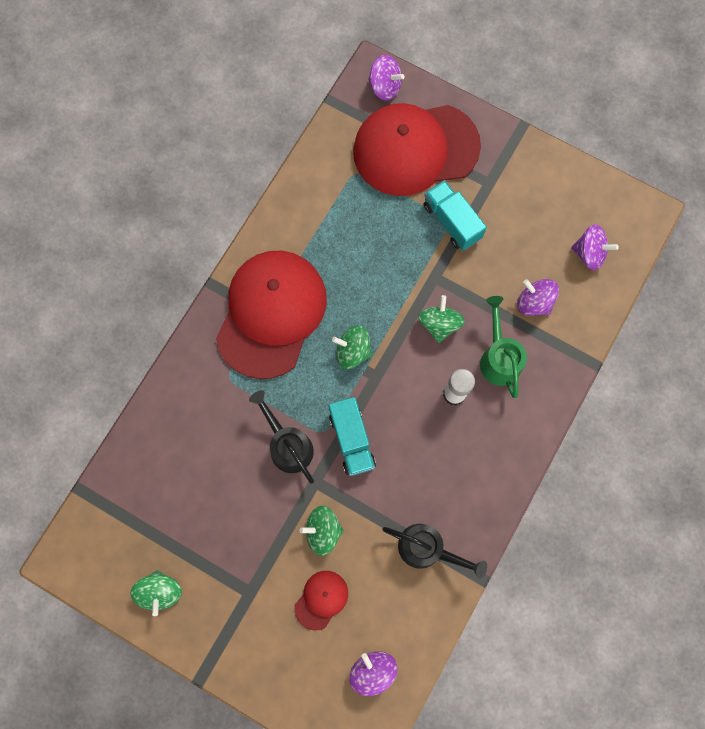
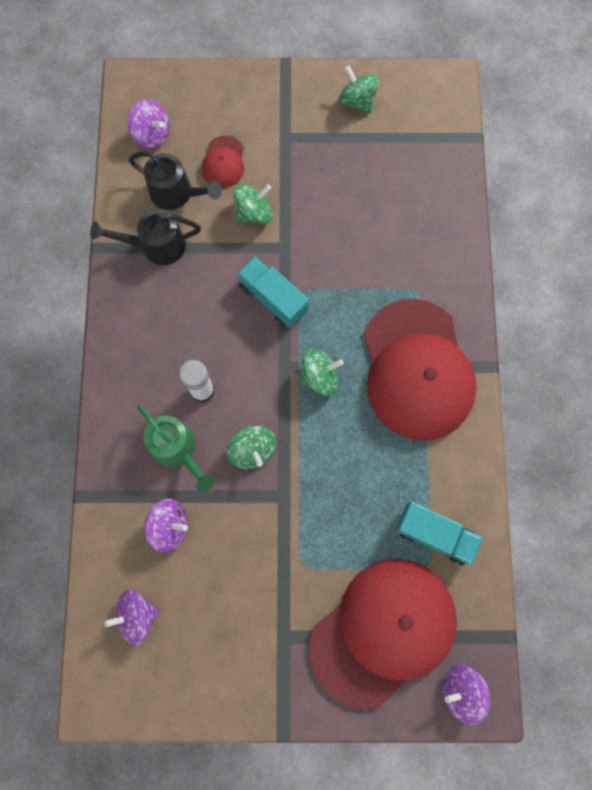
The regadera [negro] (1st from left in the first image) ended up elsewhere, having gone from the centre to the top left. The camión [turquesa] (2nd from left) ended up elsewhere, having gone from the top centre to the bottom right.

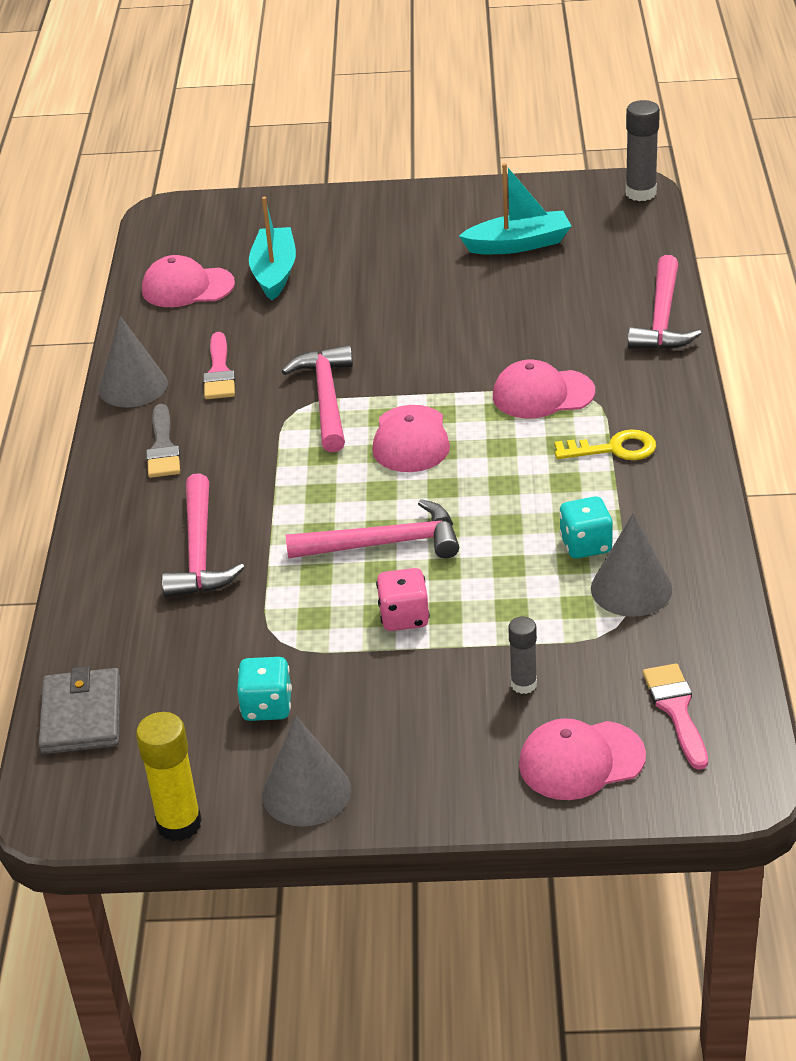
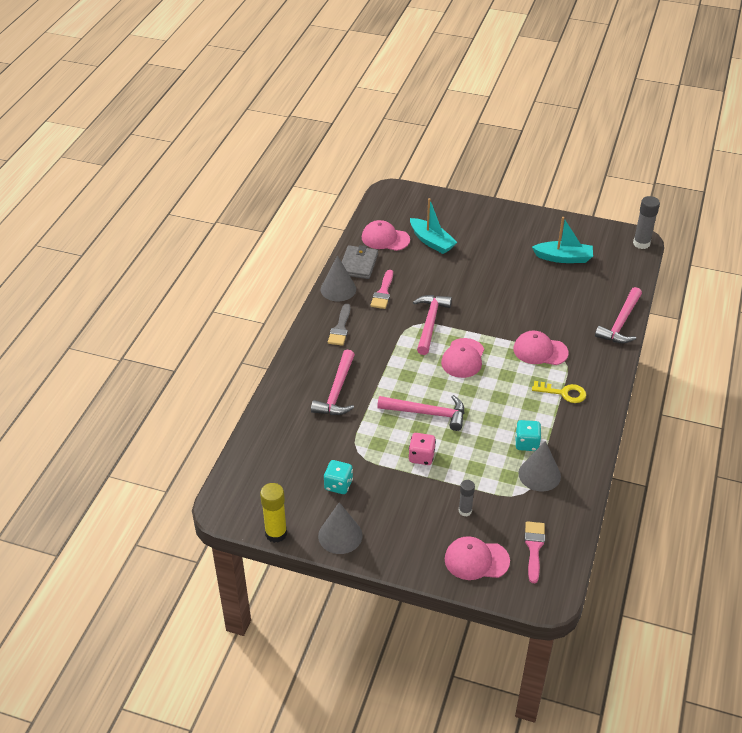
The cartera [gris] ended up elsewhere, having gone from the bottom left to the centre. The barco [turquesa] (1st from left) at the top centre ended up facing another way, 120 degrees clockwise from before.

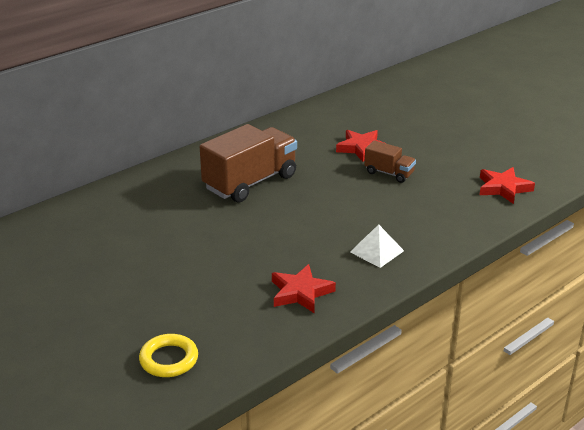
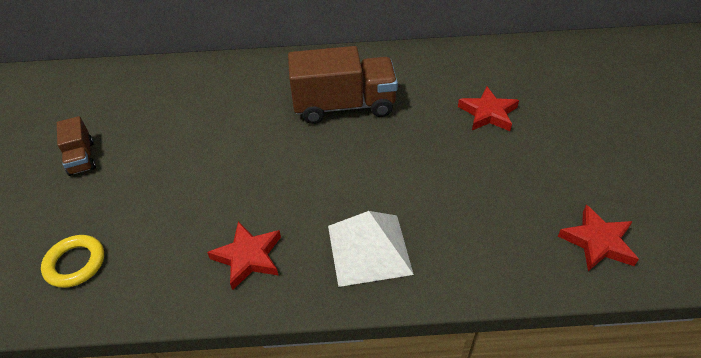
The camión [marrón] (2nd from left in the first image) ended up elsewhere, having gone from the middle right to the middle left. The size of the pirámide [blanco] at the centre changed by a factor of 1.59.

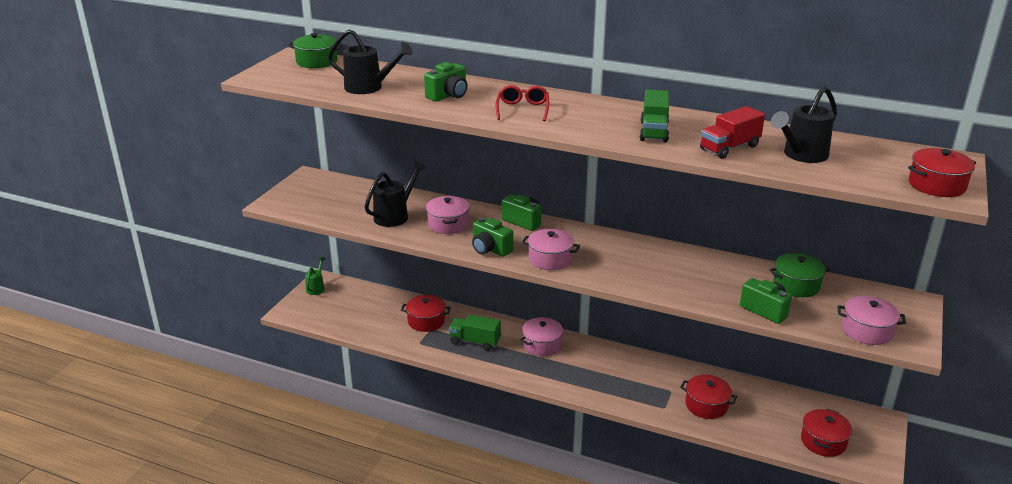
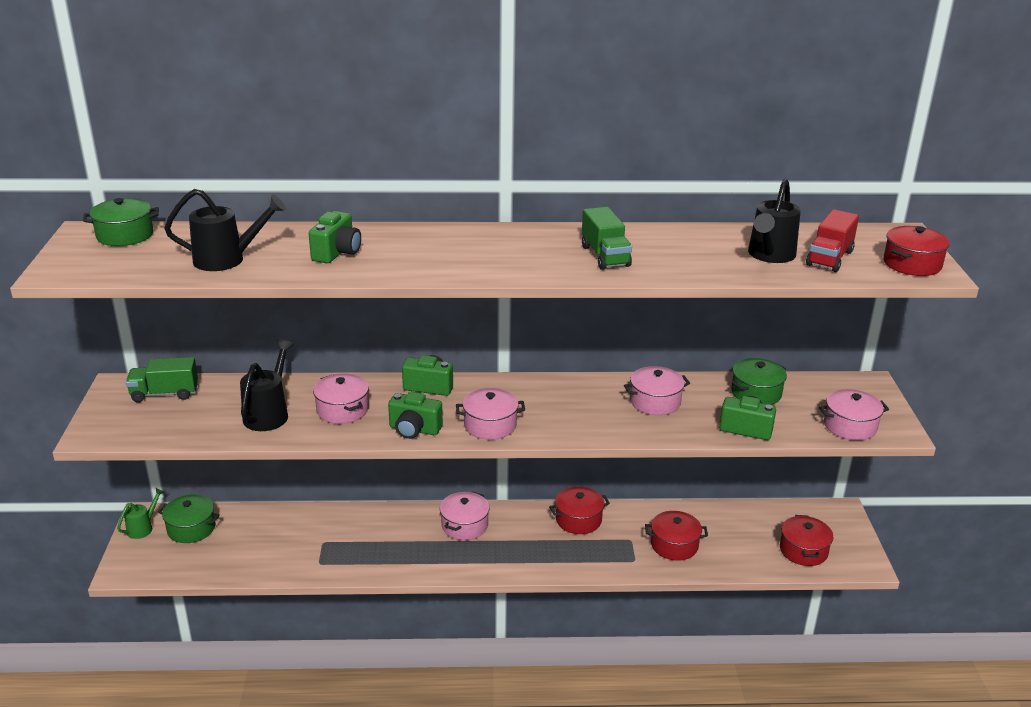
The regadera [verde] at the middle left ended up facing another way, 45 degrees clockwise from before. The camión [verde] (1st from left) ended up elsewhere, having gone from the bottom centre to the middle left. The second view gained the olla [verde] (2nd from left) at the bottom left. The olla [rojo] (1st from left) ended up elsewhere, having gone from the centre to the bottom centre. The second view gained the olla [rosa] (4th from left) at the centre. The camión [rojo] ended up elsewhere, having gone from the top right to the middle right. The second view lost the gafas [rojo] at the top centre.

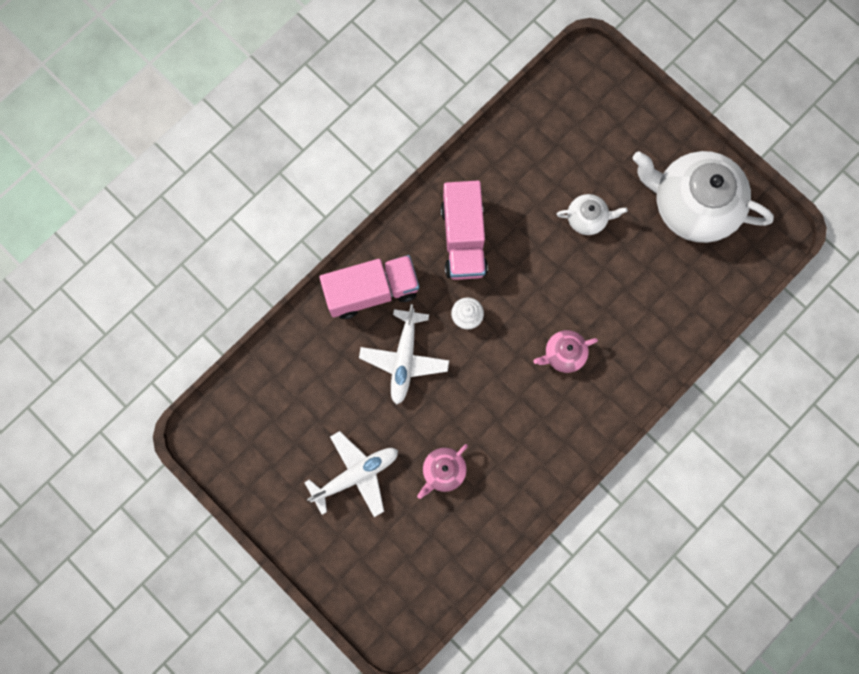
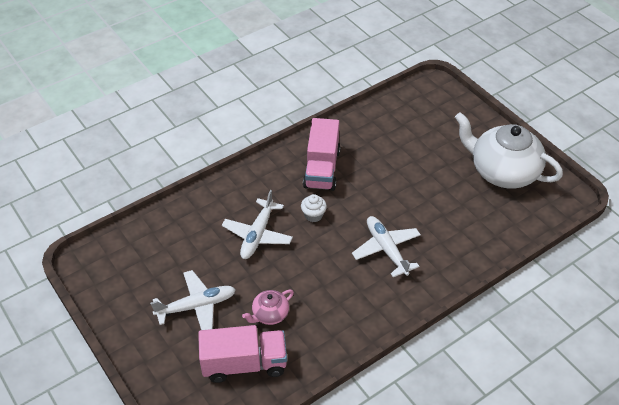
The camión [rosa] (1st from left) ended up elsewhere, having gone from the centre to the bottom centre. Where the tetera [rosa] (2nd from left) stood at the centre, the avión [blanco] (3rd from left) came to stand at the centre. The second view lost the tetera [blanco] (1st from left) at the top right.

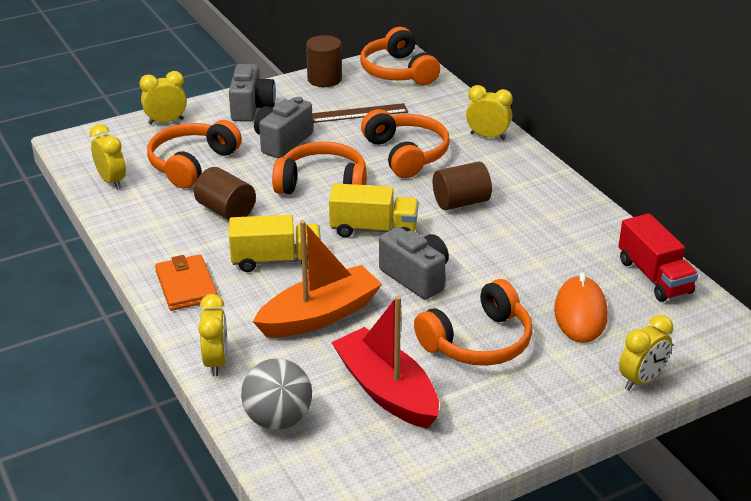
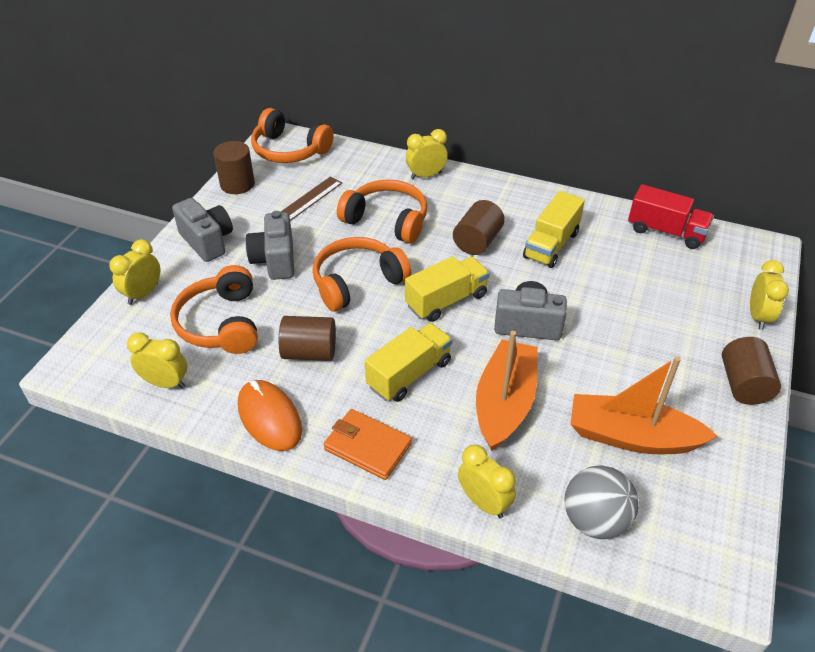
The ratón [naranja] ended up elsewhere, having gone from the middle right to the middle left. The second view gained the camión [amarillo] (3rd from left) at the middle right. What was the barco [rojo] at the bottom centre turned into the barco [naranja] (2nd from left) at the middle right. The second view gained the cilindro [marrón] (4th from left) at the middle right. The second view lost the auriculares [naranja] (5th from left) at the centre.

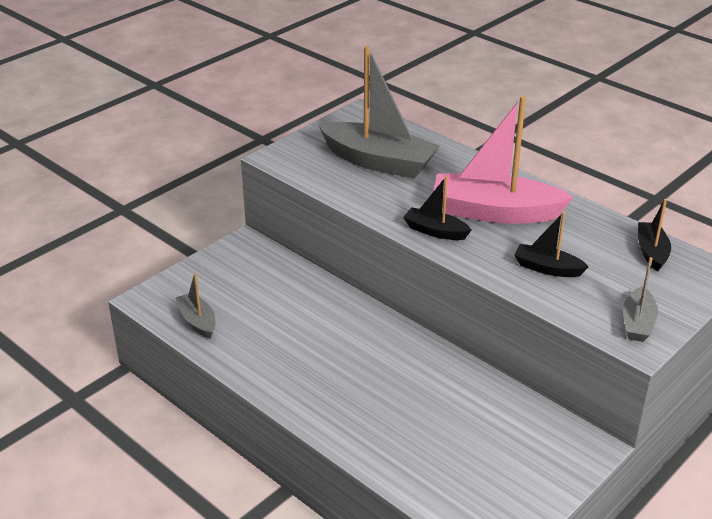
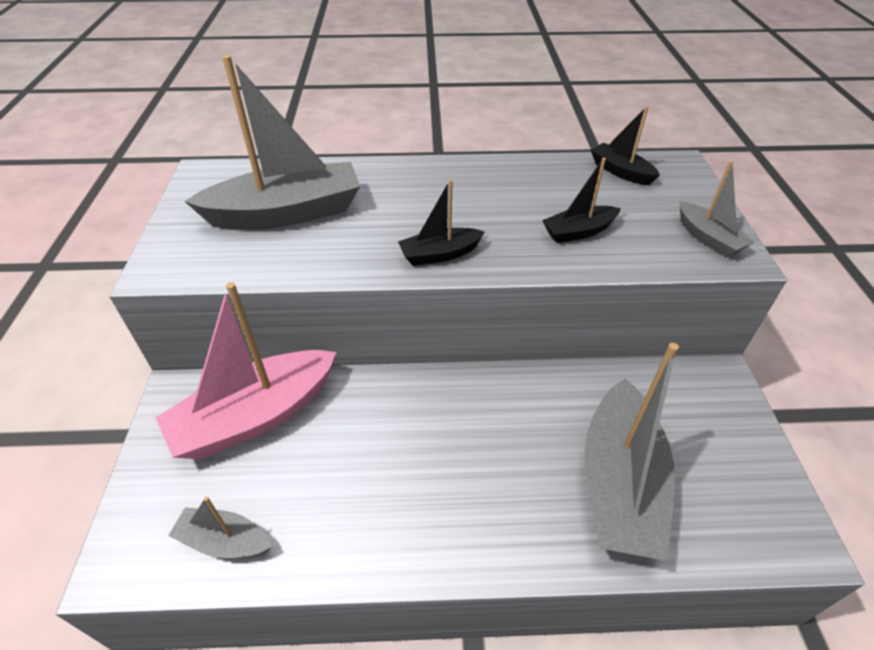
The barco [rosa] ended up elsewhere, having gone from the top right to the middle left. The second view gained the barco [gris] (3rd from left) at the bottom right.

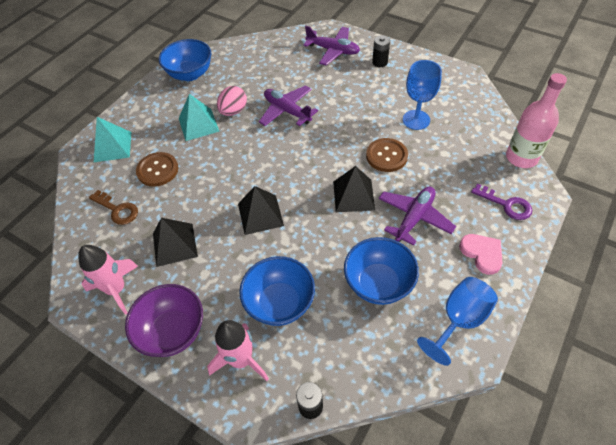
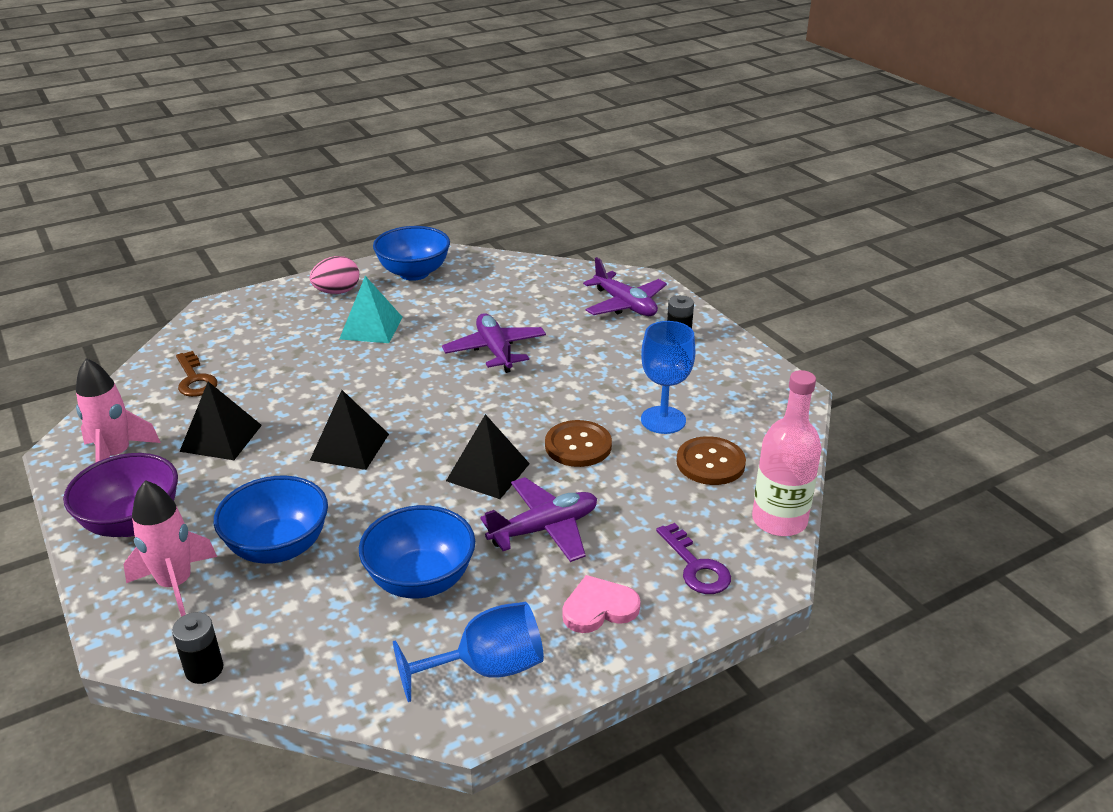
The huevo [rosa] ended up elsewhere, having gone from the top centre to the middle left. The corazón [rosa] at the middle right ended up facing another way, 105 degrees counterclockwise from before. The botón [marrón] (1st from left in the first image) ended up elsewhere, having gone from the middle left to the centre. The second view lost the pirámide [turquesa] (1st from left) at the top left.

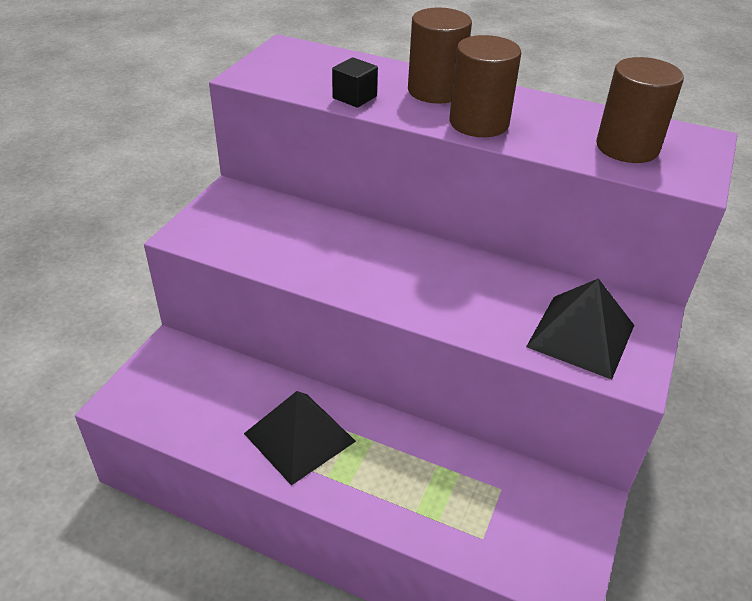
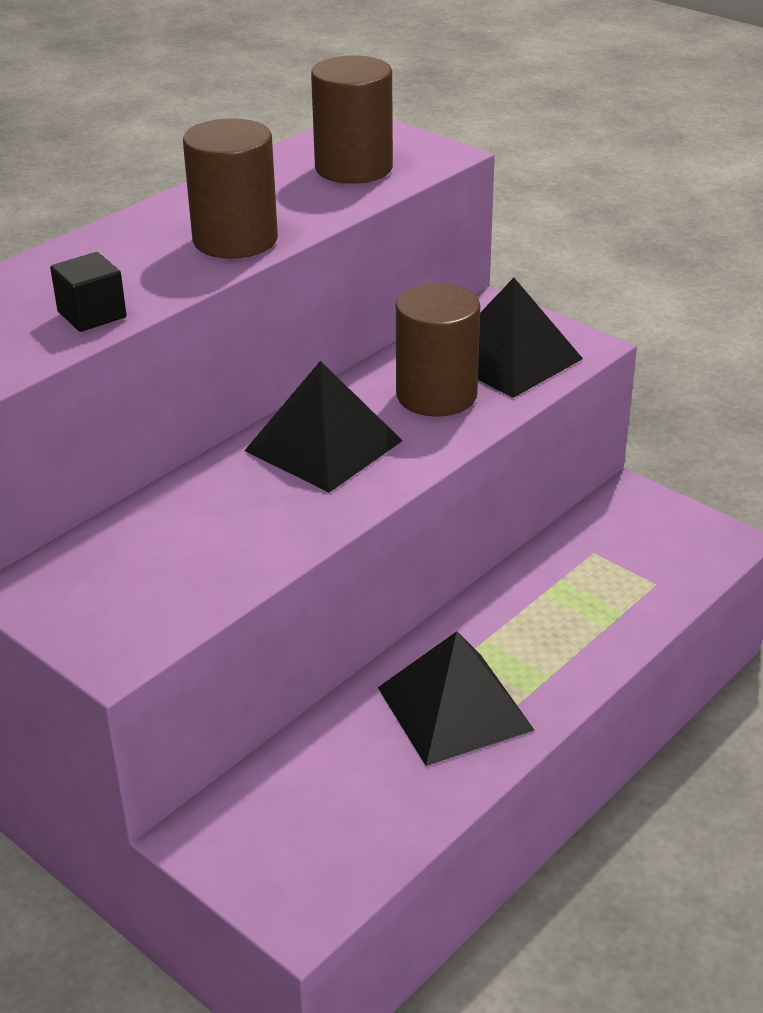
The second view gained the pirámide [negro] (1st from left) at the centre. The cilindro [marrón] (1st from left in the first image) ended up elsewhere, having gone from the top centre to the centre.

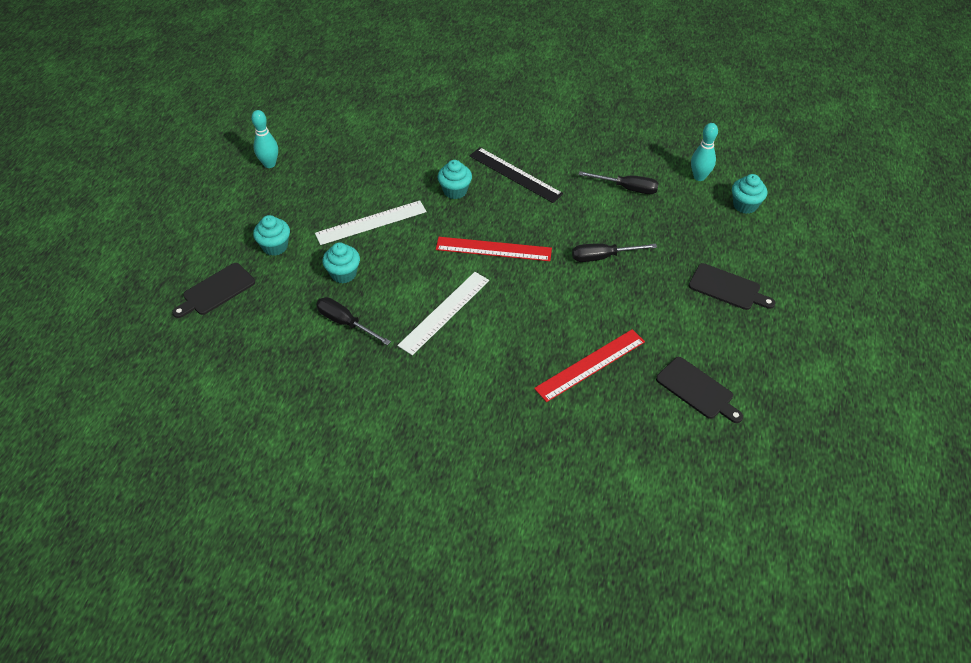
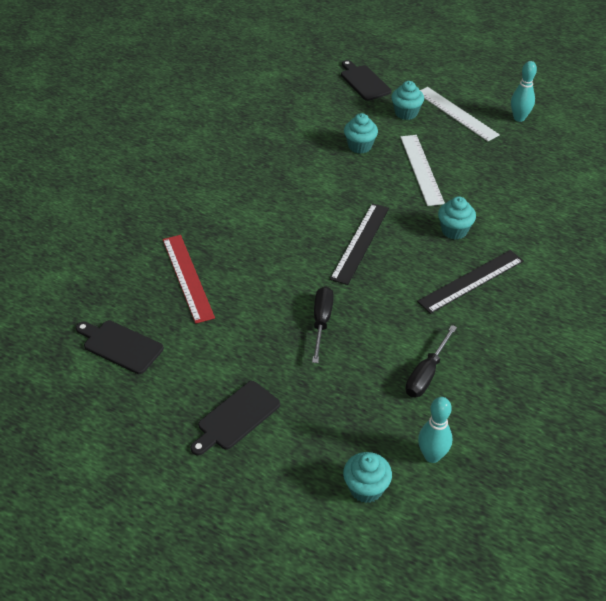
The tabla de cortar [negro] (2nd from left in the first image) at the middle right ended up facing another way, 60 degrees clockwise from before. What was the regla [rojo] (1st from left) at the centre turned into the regla [negro] (1st from left) at the centre. The regla [blanco] (2nd from left) ended up elsewhere, having gone from the centre to the top right. The second view lost the destornillador [negro] (1st from left) at the centre.

